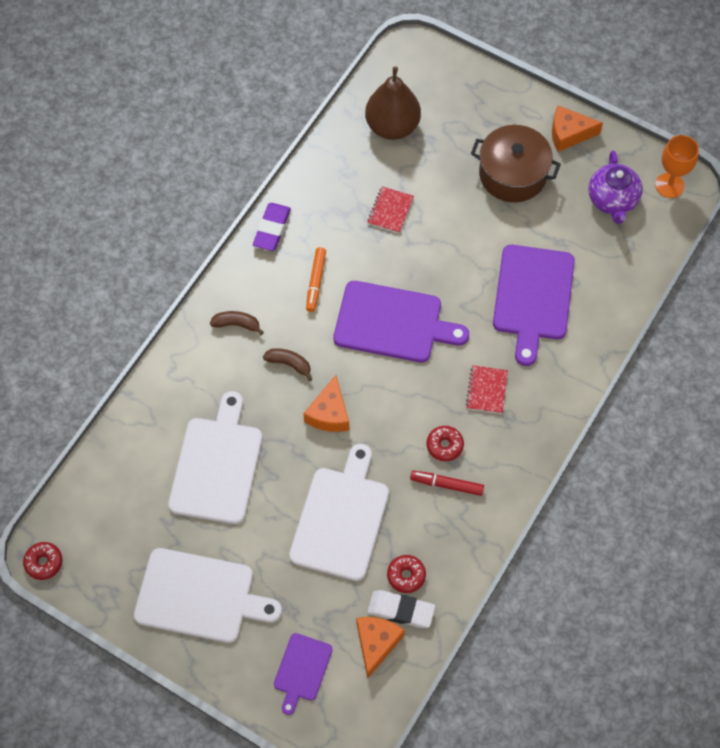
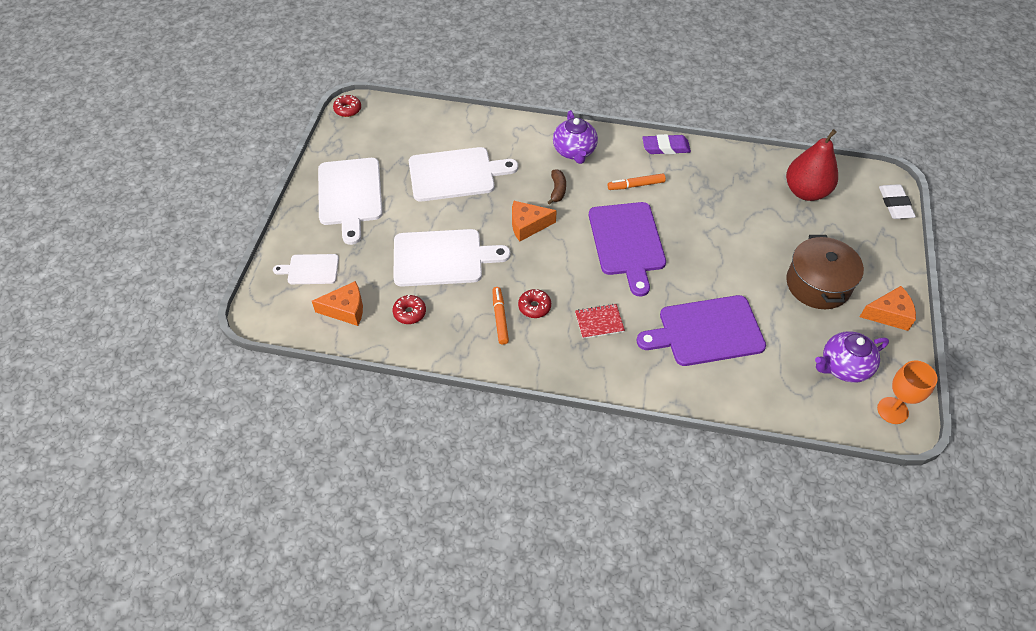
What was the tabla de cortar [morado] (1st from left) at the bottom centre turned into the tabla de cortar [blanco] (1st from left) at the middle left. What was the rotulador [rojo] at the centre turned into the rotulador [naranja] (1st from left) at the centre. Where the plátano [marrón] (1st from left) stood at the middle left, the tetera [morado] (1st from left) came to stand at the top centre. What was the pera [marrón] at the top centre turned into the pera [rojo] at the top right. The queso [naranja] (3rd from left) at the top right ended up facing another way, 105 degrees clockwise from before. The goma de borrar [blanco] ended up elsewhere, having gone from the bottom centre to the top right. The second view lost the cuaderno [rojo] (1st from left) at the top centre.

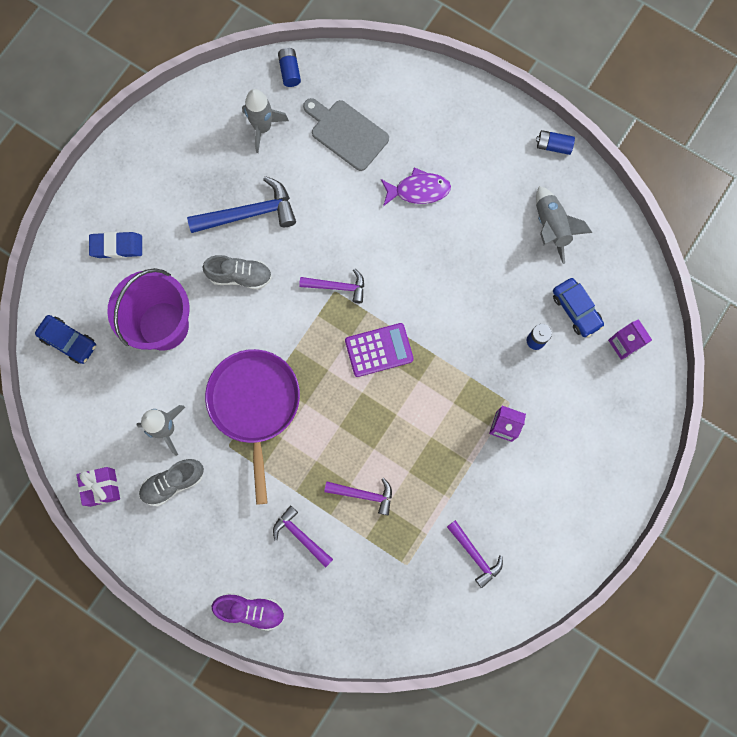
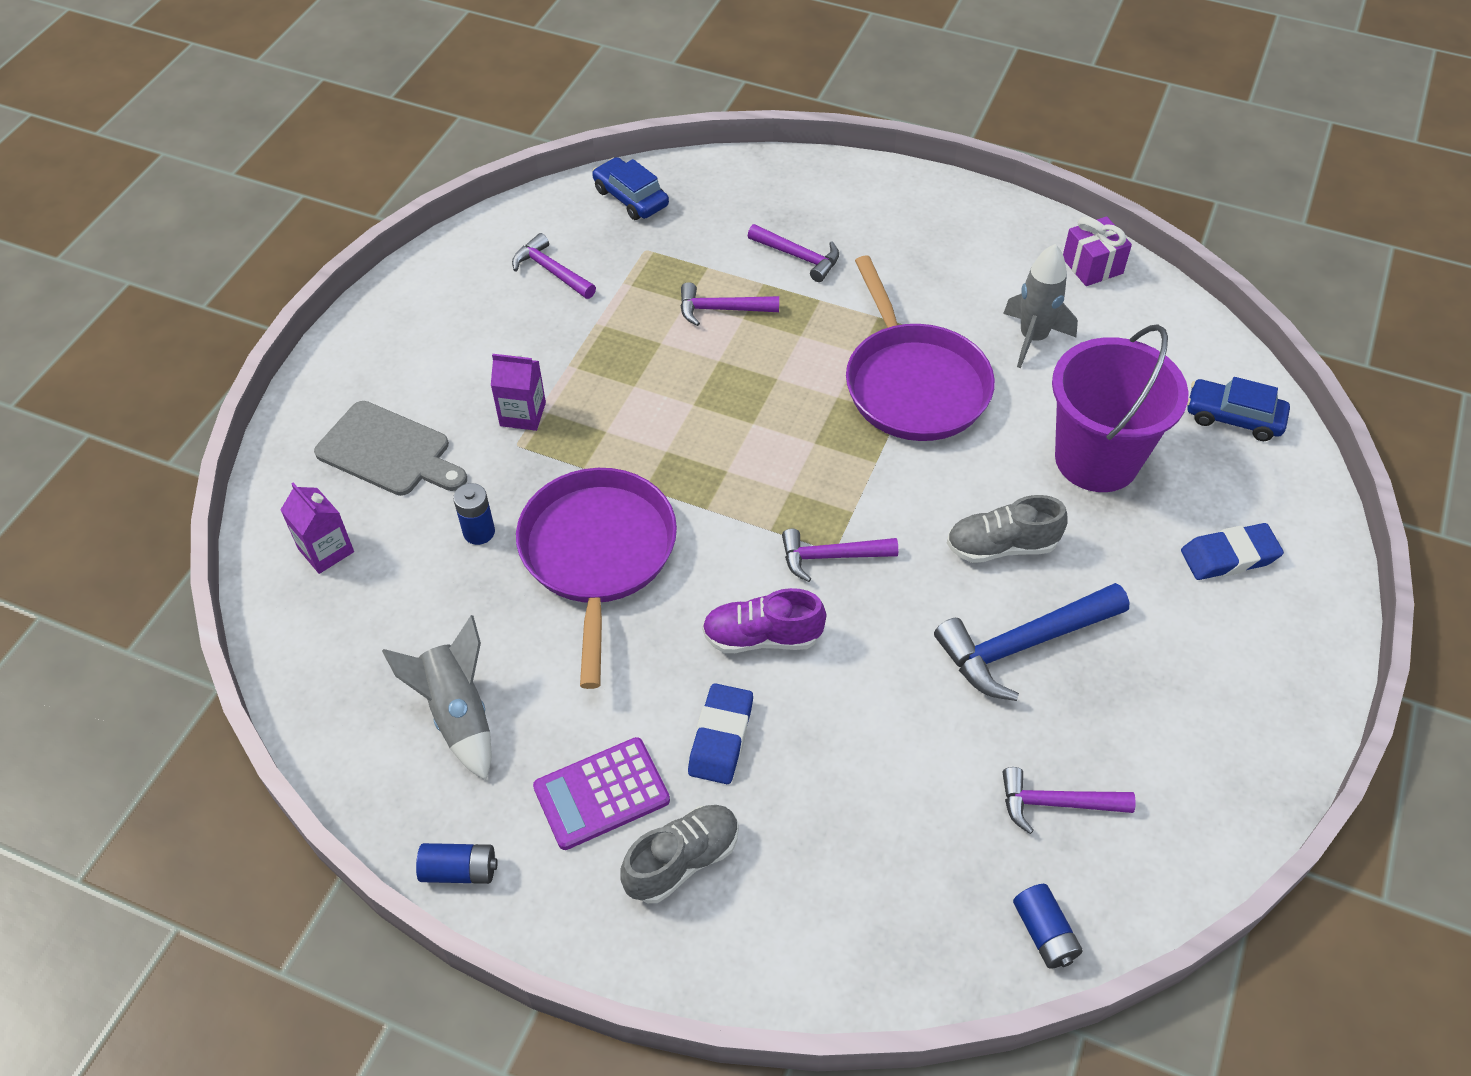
The tabla de cortar [gris] ended up elsewhere, having gone from the top centre to the middle left. The second view gained the sartén [morado] (1st from left) at the centre. The calculadora [morado] ended up elsewhere, having gone from the centre to the bottom centre. The coche [azul] (2nd from left in the first image) ended up elsewhere, having gone from the middle right to the top centre. The zapato [gris] (1st from left) ended up elsewhere, having gone from the middle left to the bottom centre. Where the pez [morado] stood at the top centre, the goma de borrar [azul] (1st from left) came to stand at the bottom centre. The zapato [morado] ended up elsewhere, having gone from the bottom centre to the centre. Where the cohete [gris] (2nd from left) stood at the top centre, the martillo [morado] (5th from left) came to stand at the bottom right.

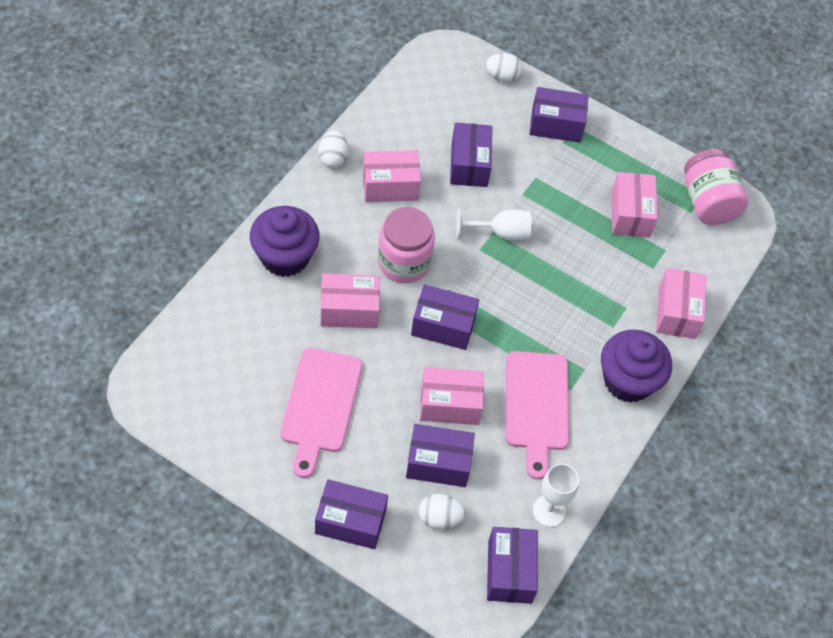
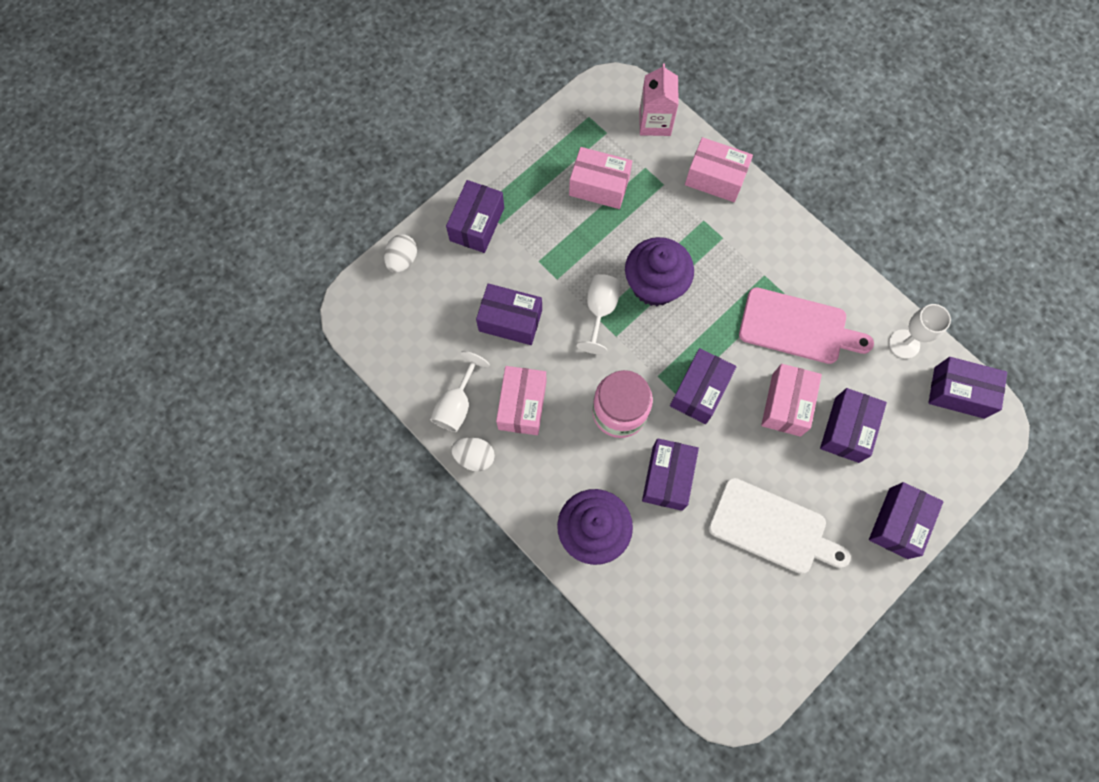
The second view gained the copa [blanco] (1st from left) at the centre. The magdalena [morado] (2nd from left) ended up elsewhere, having gone from the middle right to the centre. The second view gained the cartón de leche [rosa] at the top centre. What was the caja [rosa] (1st from left) at the centre turned into the caja [morado] (3rd from left) at the centre. What was the tabla de cortar [rosa] (1st from left) at the centre turned into the tabla de cortar [blanco] at the bottom right. The second view lost the huevo [blanco] (2nd from left) at the bottom centre. The second view lost the tarro [rosa] (2nd from left) at the top right.

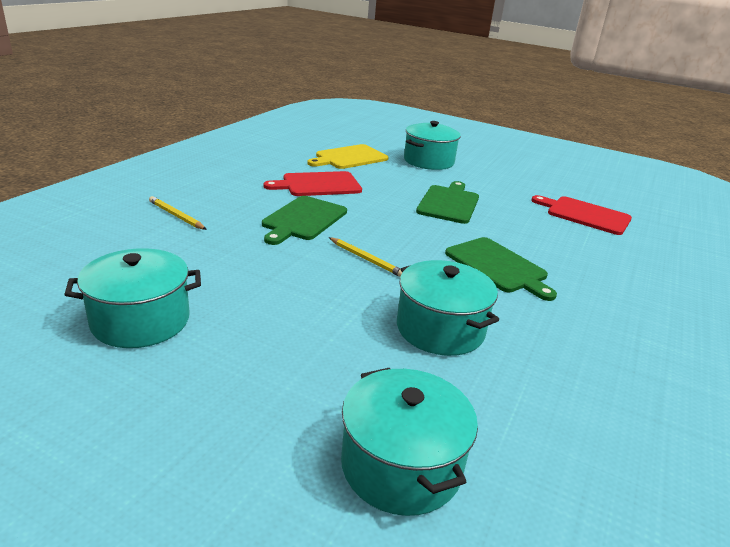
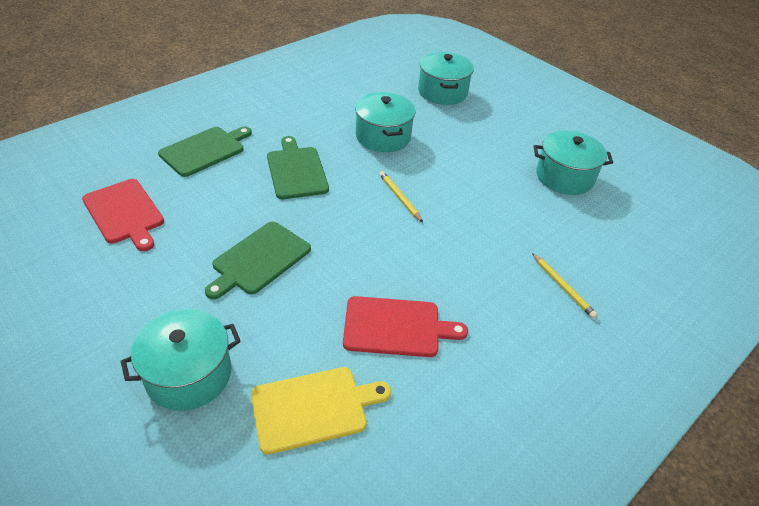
The tabla de cortar [verde] (1st from left) ended up elsewhere, having gone from the centre to the top left.

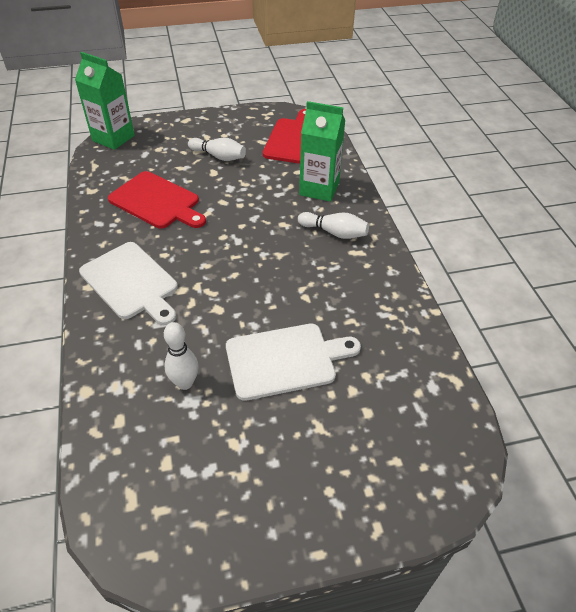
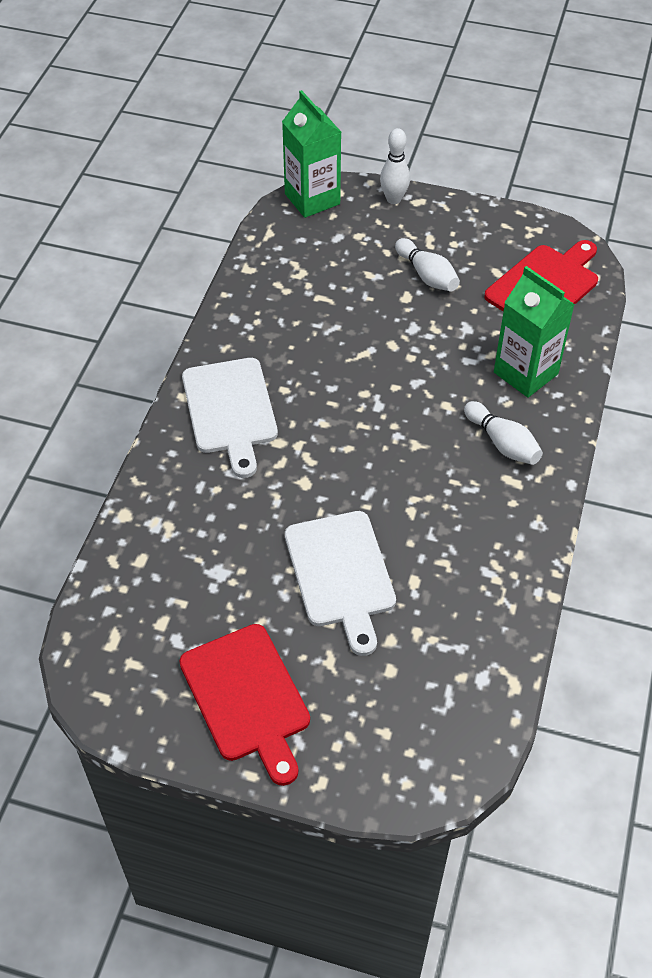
The tabla de cortar [rojo] (1st from left) ended up elsewhere, having gone from the top left to the bottom centre. The tabla de cortar [blanco] (2nd from left) at the centre ended up facing another way, 60 degrees clockwise from before. The bolo [blanco] (1st from left) ended up elsewhere, having gone from the middle left to the top centre.

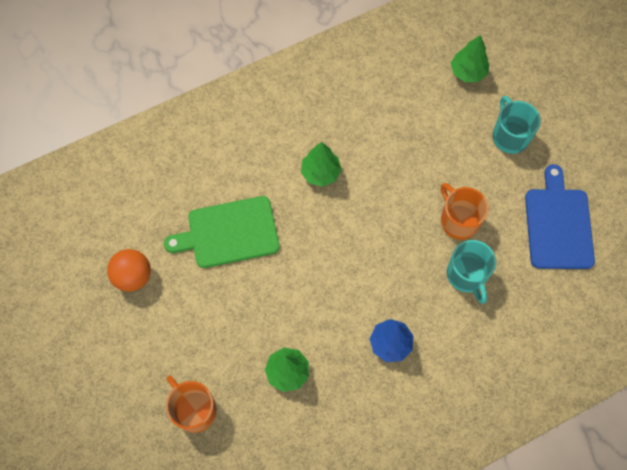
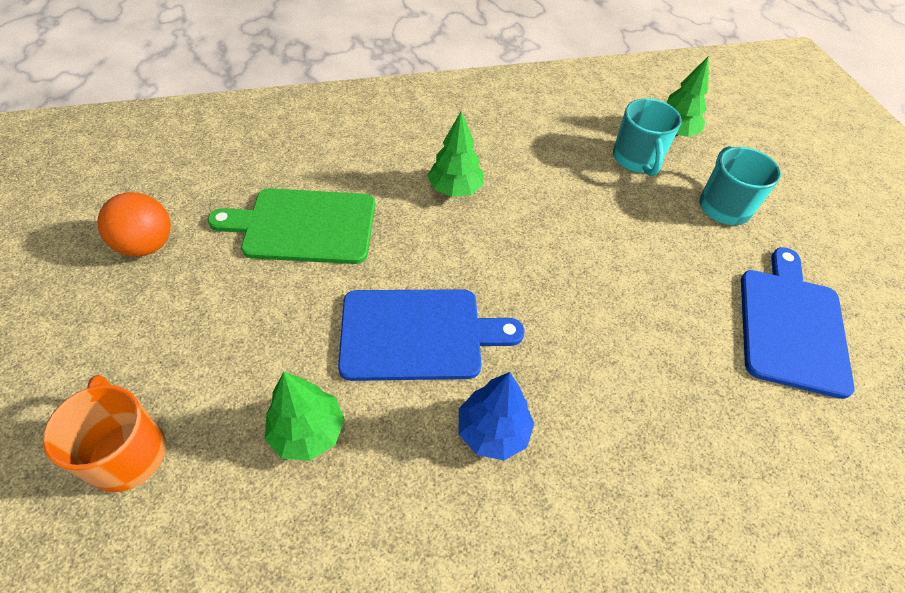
The second view gained the tabla de cortar [azul] (1st from left) at the centre. The taza [turquesa] (1st from left) ended up elsewhere, having gone from the middle right to the top right. The second view lost the taza [naranja] (2nd from left) at the middle right.

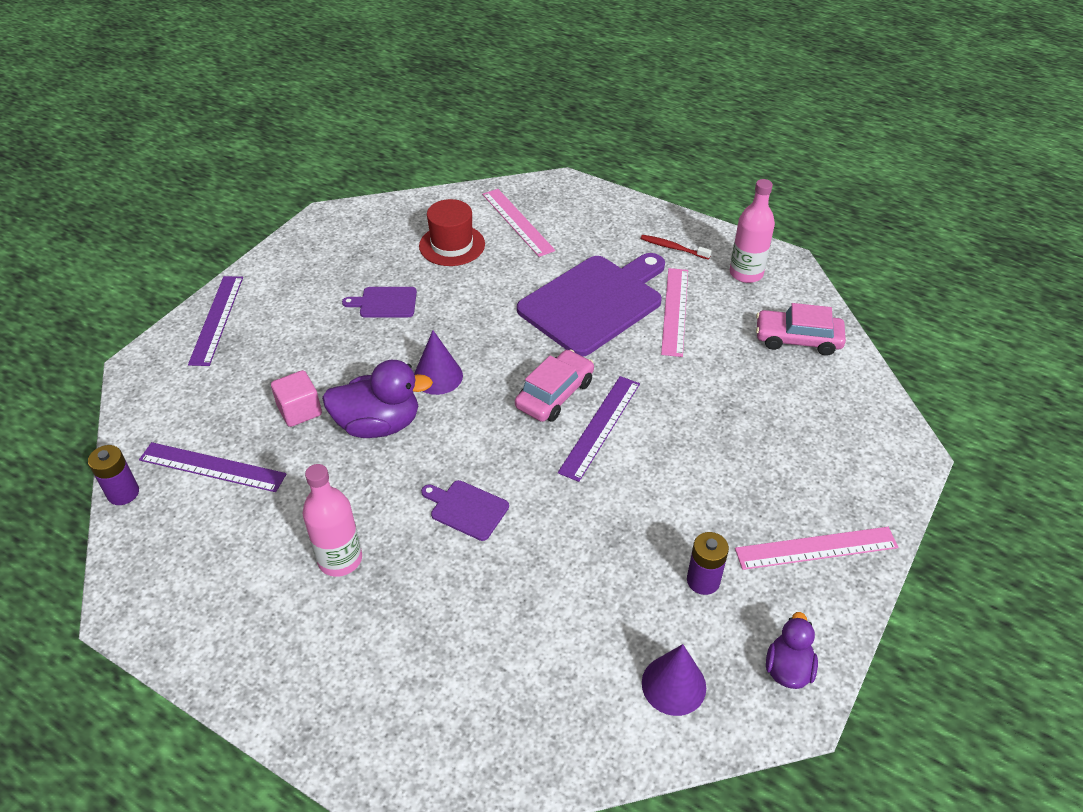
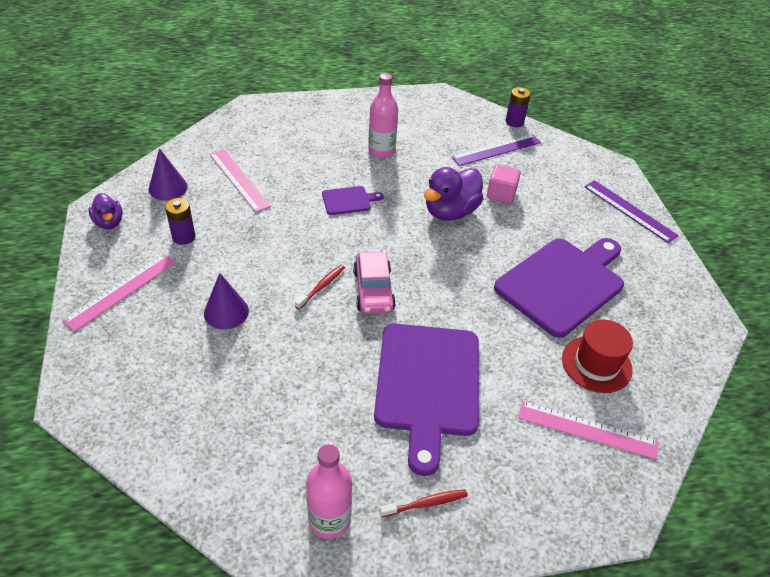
The cono [morado] (1st from left in the first image) ended up elsewhere, having gone from the centre to the middle left. The regla [rosa] (2nd from left) ended up elsewhere, having gone from the centre to the top left. Where the regla [morado] (3rd from left) stood at the centre, the cepillo de dientes [rojo] (1st from left) came to stand at the centre. The size of the tabla de cortar [morado] (1st from left in the first image) at the centre changed by a factor of 2.26. The second view lost the coche [rosa] (2nd from left) at the middle right.

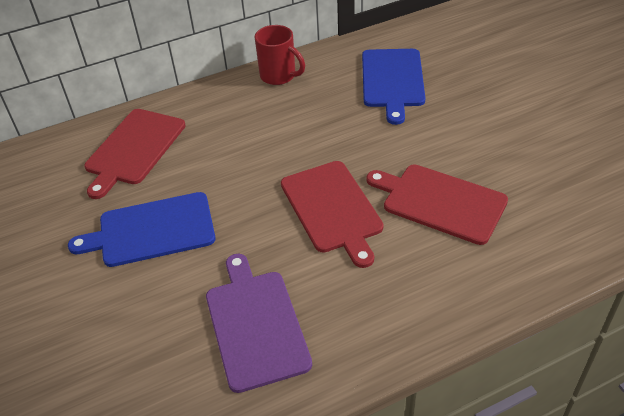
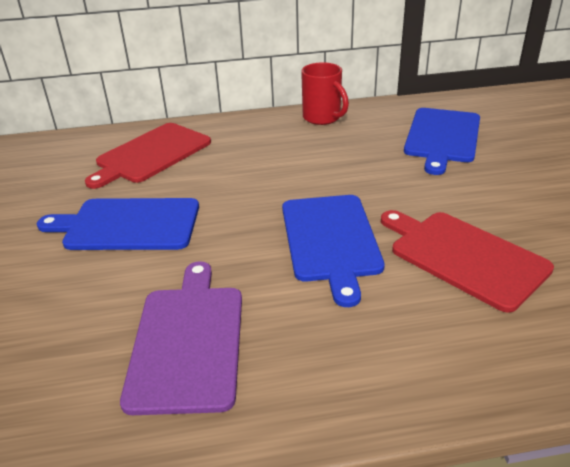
What was the tabla de cortar [rojo] (2nd from left) at the centre turned into the tabla de cortar [azul] (2nd from left) at the centre.

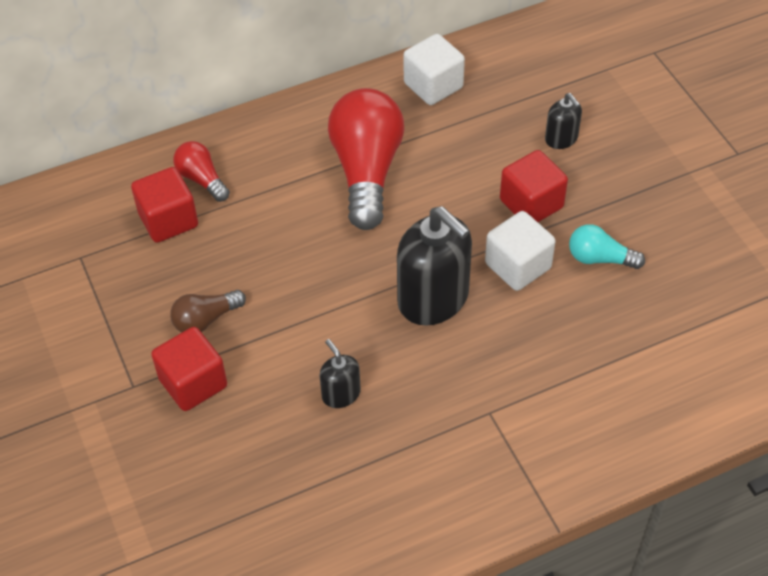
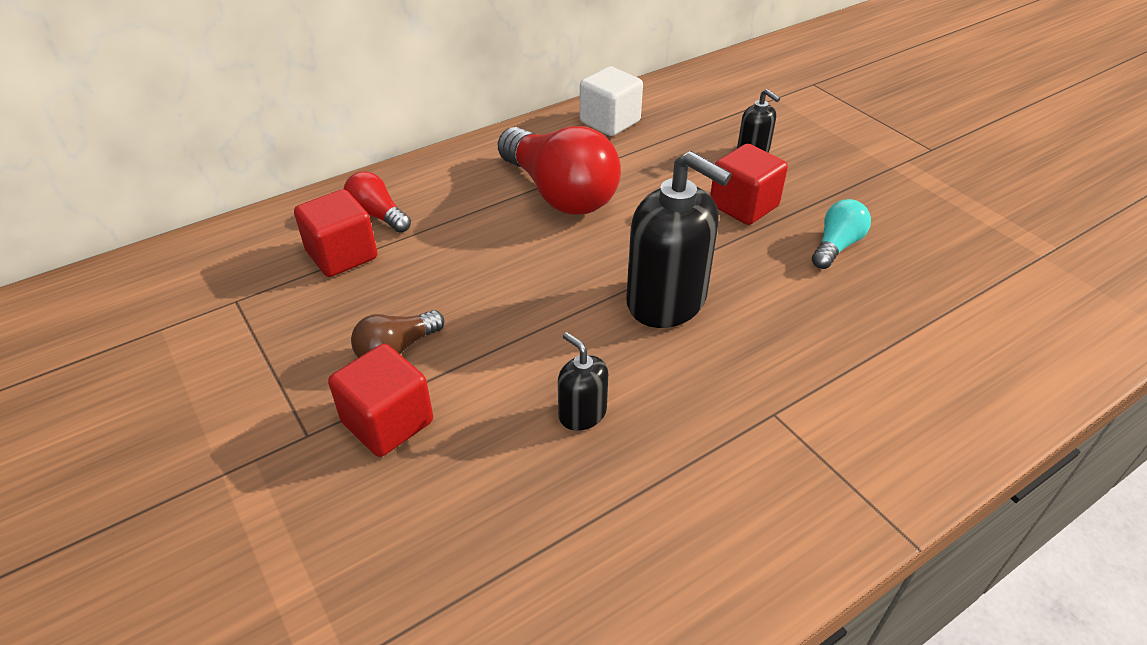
The bombilla [rojo] (2nd from left) at the top centre ended up facing another way, 150 degrees clockwise from before. The bombilla [turquesa] at the middle right ended up facing another way, 120 degrees clockwise from before. The second view lost the cubo [blanco] (2nd from left) at the middle right.

